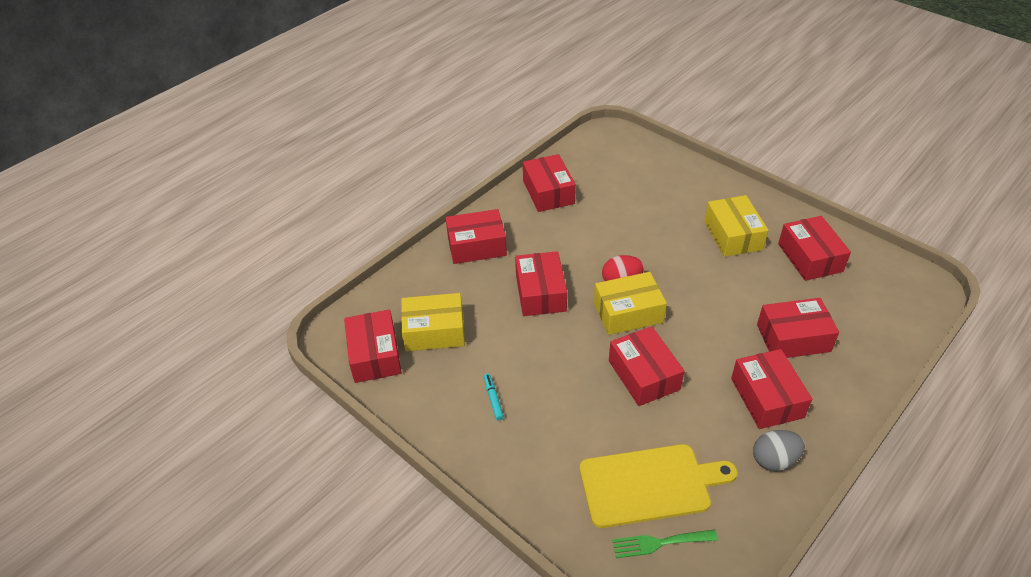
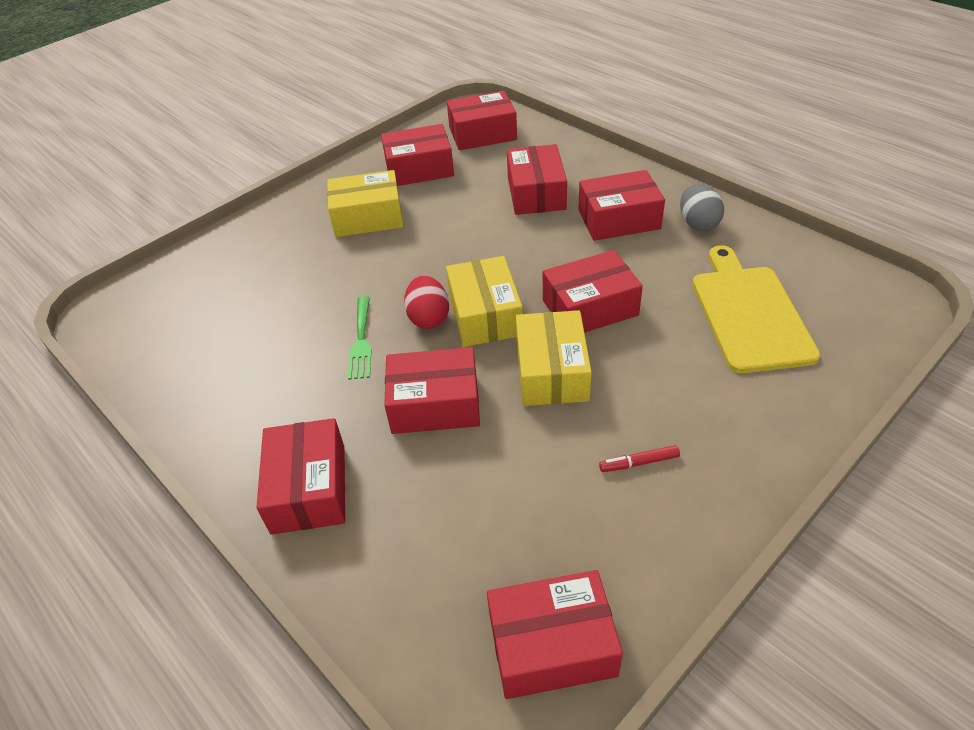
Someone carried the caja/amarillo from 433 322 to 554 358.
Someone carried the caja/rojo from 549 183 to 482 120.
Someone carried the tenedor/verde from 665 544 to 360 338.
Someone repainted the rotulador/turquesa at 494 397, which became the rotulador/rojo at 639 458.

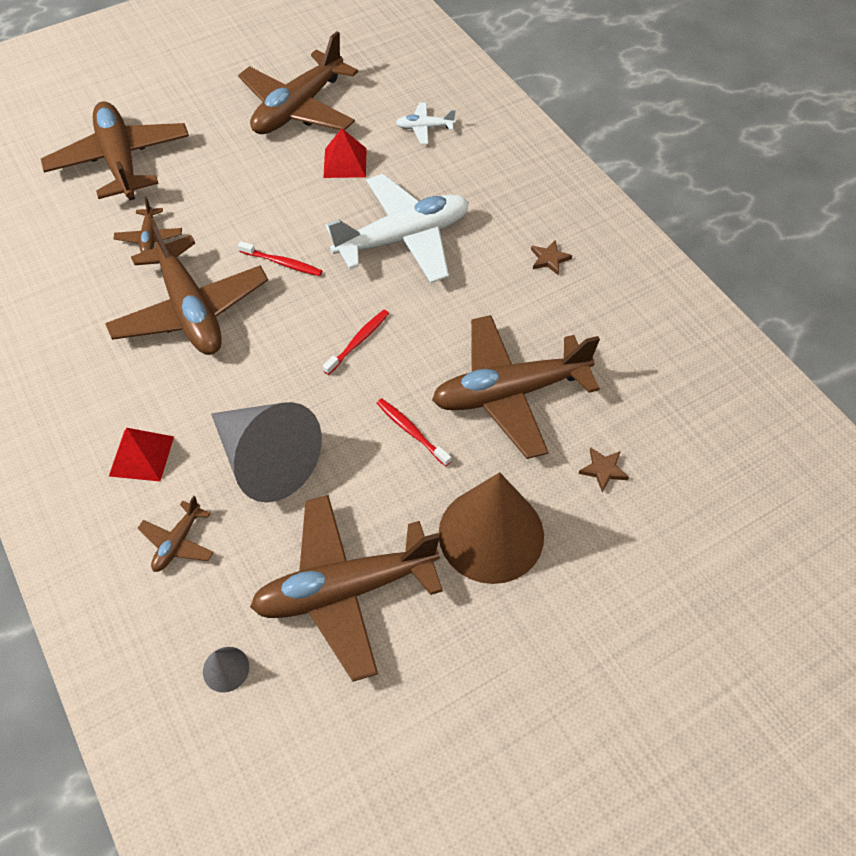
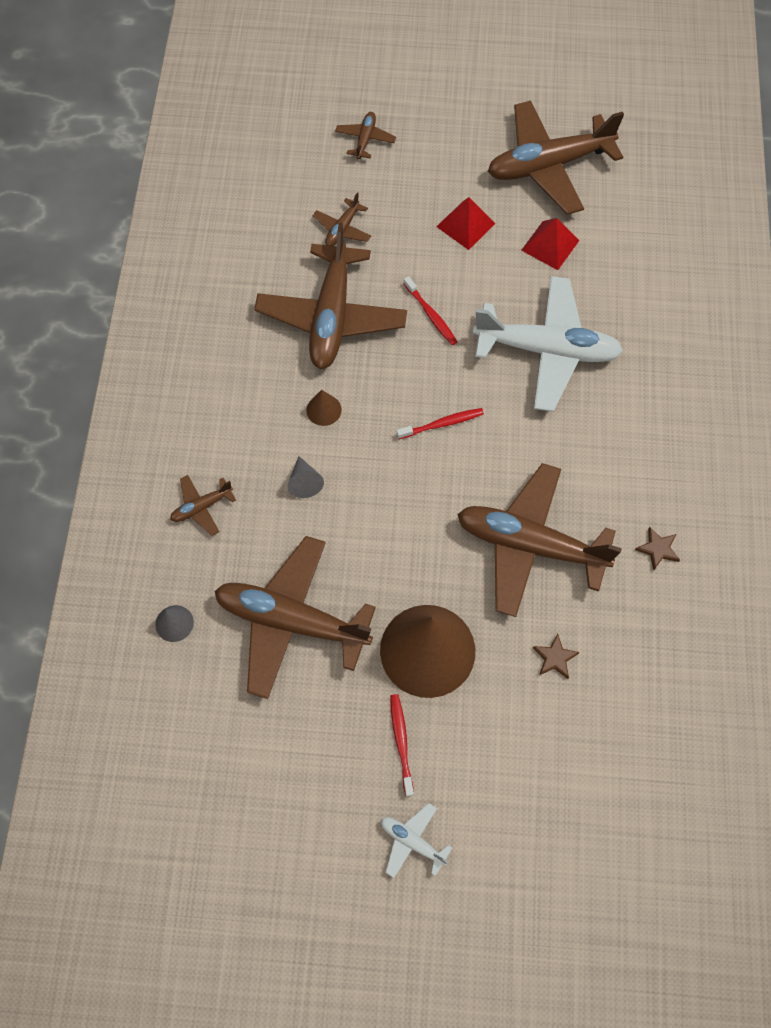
Someone put down the cono/marrón at 324 408.
Someone carried the pirámide/rojo from 141 455 to 465 223.
Someone carried the cepillo de dientes/rojo from 414 432 to 402 745.
Someone carried the avión/blanco from 426 123 to 416 840.
Someone carried the estrella/marrón from 551 257 to 657 549.
Someone scaled the avión/marrón at 115 150 by 0.44.
Someone scaled the cono/gris at 266 452 by 0.40.

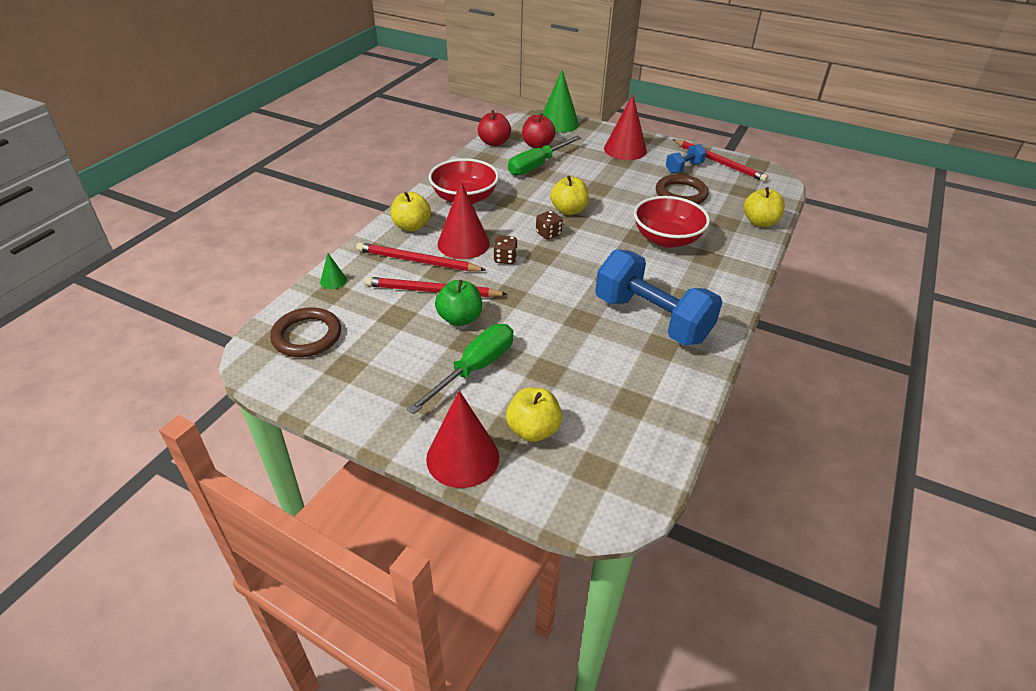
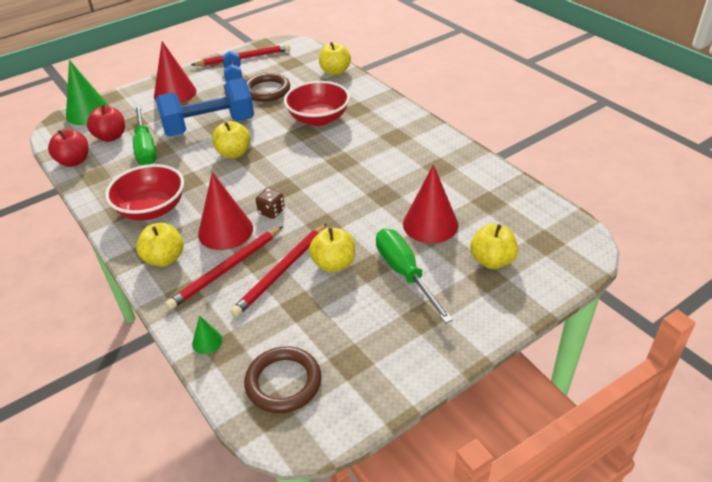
Someone took away the dado/marrón at 549 225.
Someone carried the cono/rojo from 462 439 to 430 203.
Someone carried the mancuerna/azul from 658 297 to 204 107.
Someone repainted the manzana/verde at 458 303, which became the manzana/amarillo at 332 249.

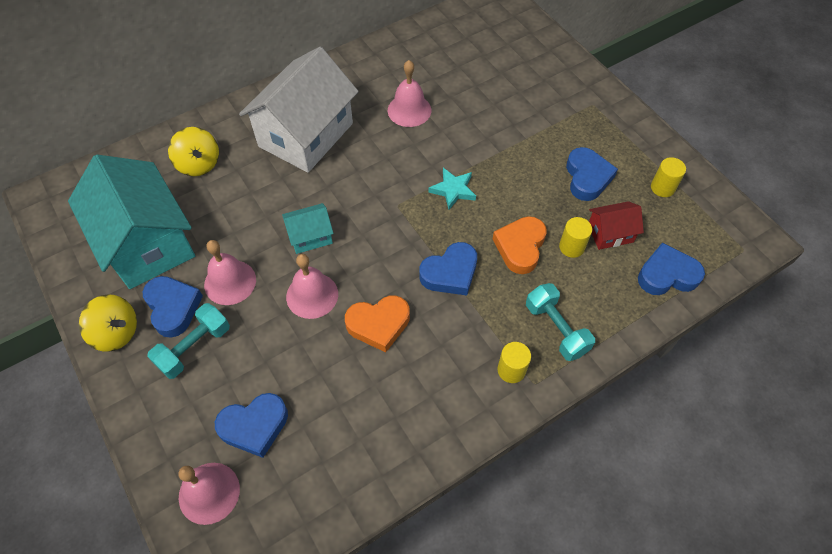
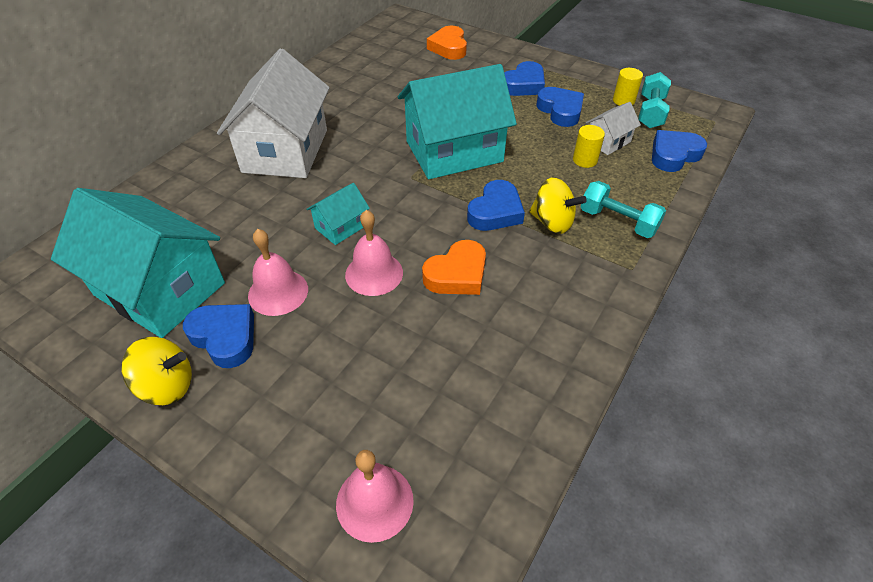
Someone took away the campana/rosa at 409 93.
Someone took away the cilindro/amarillo at 514 362.
Someone carried the mancuerna/turquesa from 188 341 to 654 100.
Someone carried the peonza/amarillo from 193 151 to 558 205.
Someone carried the corazón/azul from 251 425 to 524 78.
Someone carried the corazón/naranja from 520 245 to 447 43.
Someone swapped the estrella/turquesa at 452 189 for the casa/turquesa at 457 121.
Someone repainted the casa/rojo at 616 225, which became the casa/blanco at 613 128.

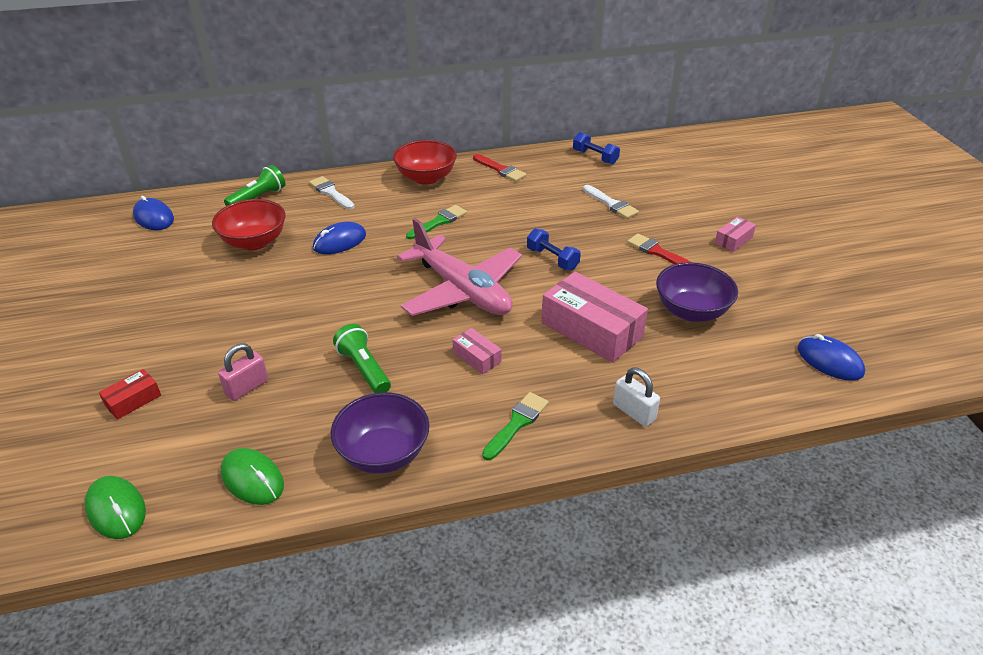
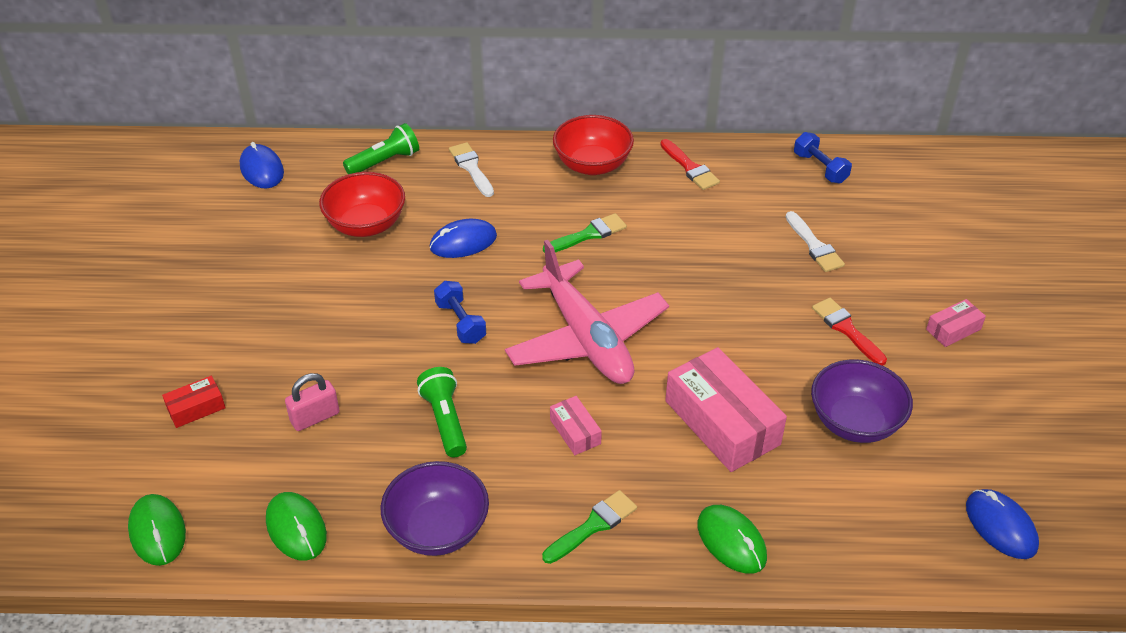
Someone carried the mancuerna/azul from 554 249 to 460 312.
Someone swapped the candado/blanco at 636 397 for the ratón/verde at 732 539.

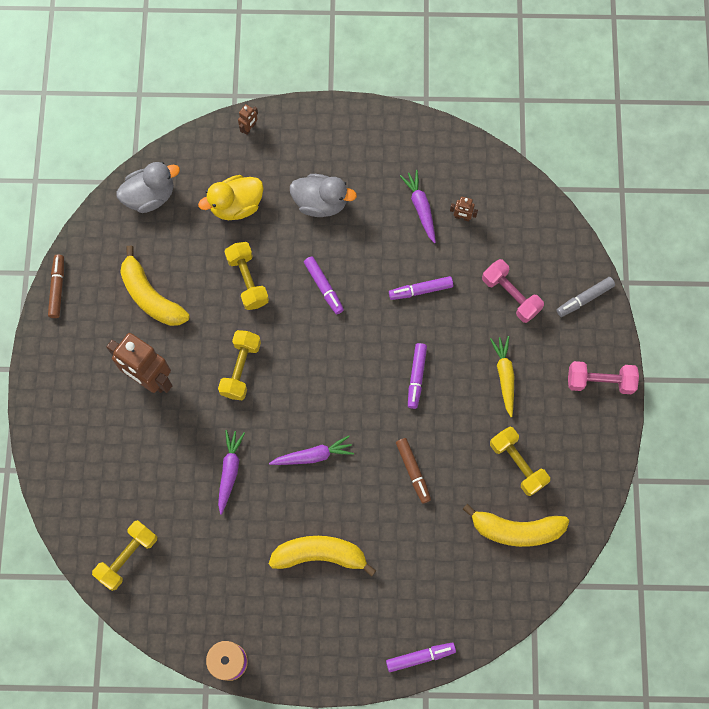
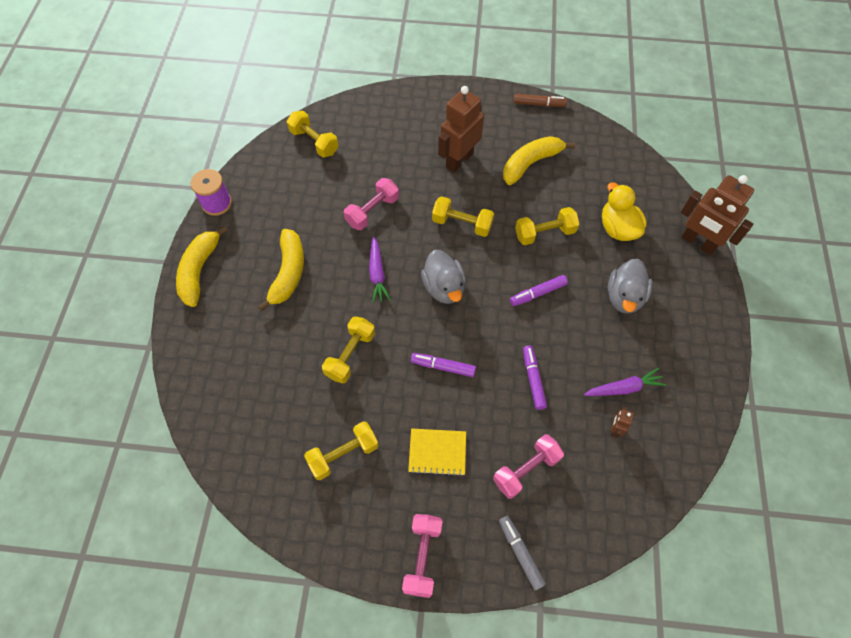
Someone took away the rotulador/morado at 421 657.
Someone carried the pato/gris from 148 187 to 443 277.
Someone carried the plátano/amarillo from 516 525 to 202 266.
Someone swapped the zanahoria/morado at 231 472 for the mancuerna/rosa at 371 204.
Someone swapped the rotulador/marrón at 413 470 for the mancuerna/amarillo at 348 349.
Someone swapped the zanahoria/amarillo at 502 376 for the cuaderno/amarillo at 437 452.
Someone scaled the robot/marrón at 248 119 by 2.42.

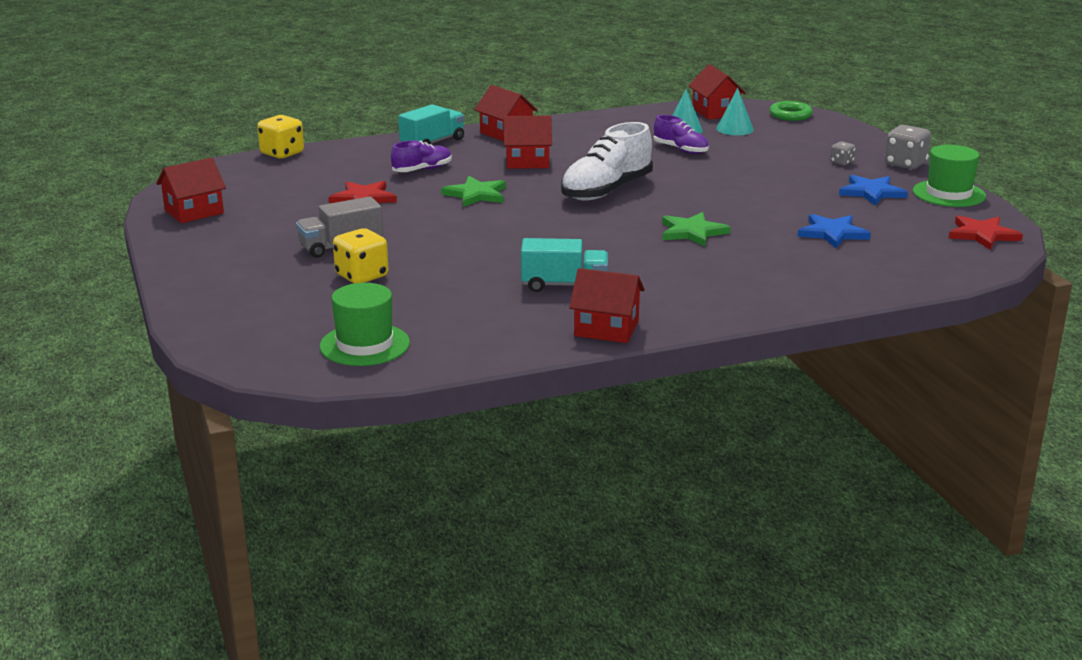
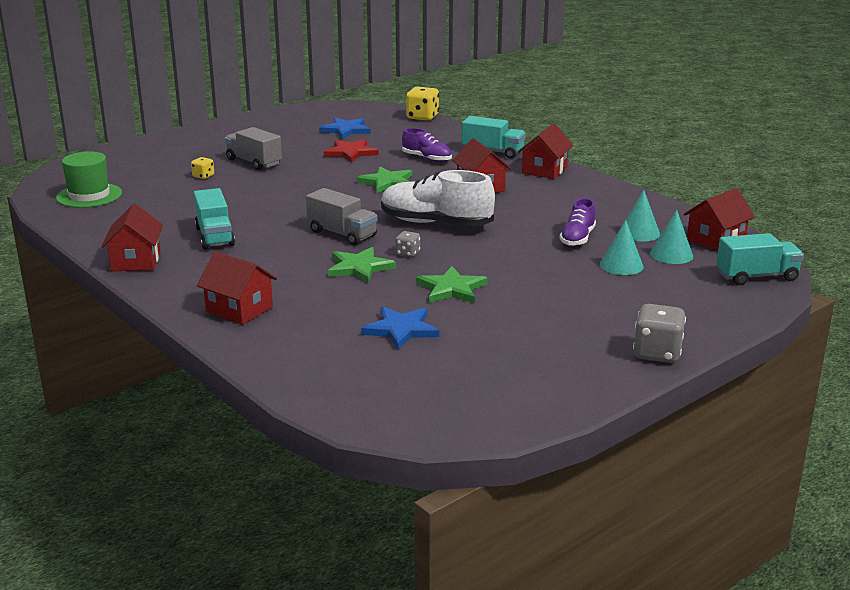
Someone took away the sombrero/verde at 949 176.
Someone took away the estrella/rojo at 986 232.
Someone put down the camión/gris at 342 216.
Someone put down the estrella/verde at 452 284.
Someone put down the cono/turquesa at 621 247.
Someone carried the casa/rojo from 191 190 to 237 288.
Someone carried the dado/gris from 843 153 to 408 244.
Someone carried the estrella/azul from 873 190 to 345 128.
Someone swapped the anillo/verde at 791 111 for the camión/turquesa at 760 259.
Someone scaled the dado/amarillo at 360 256 by 0.54.

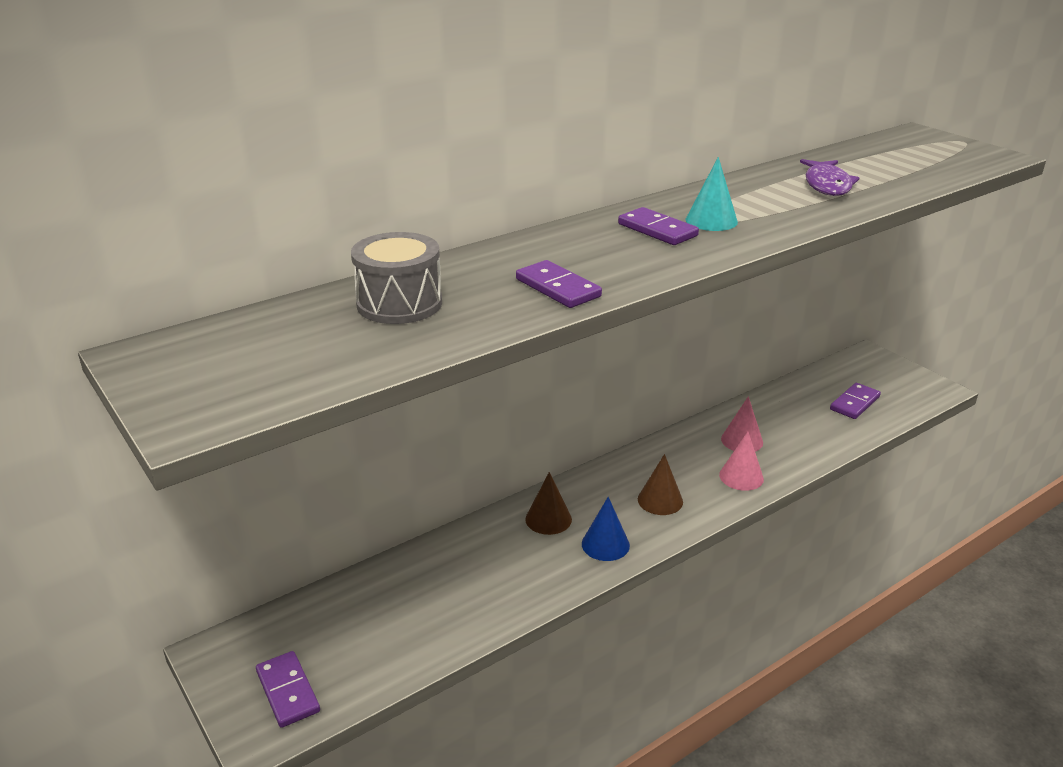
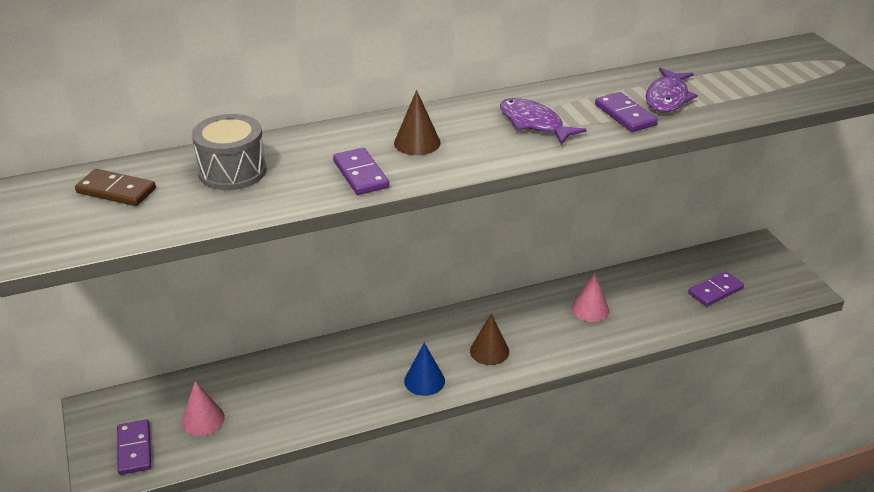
Someone put down the ficha de dominó/marrón at 115 187.
Someone carried the cono/marrón from 548 503 to 417 122.
Someone carried the ficha de dominó/morado from 658 226 to 626 112.
Someone carried the cono/rosa from 741 461 to 203 408.
Someone swapped the cono/turquesa at 712 194 for the pez/morado at 543 121.

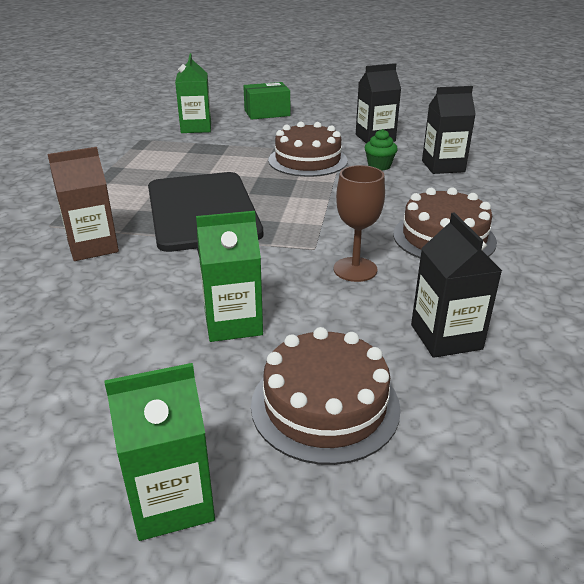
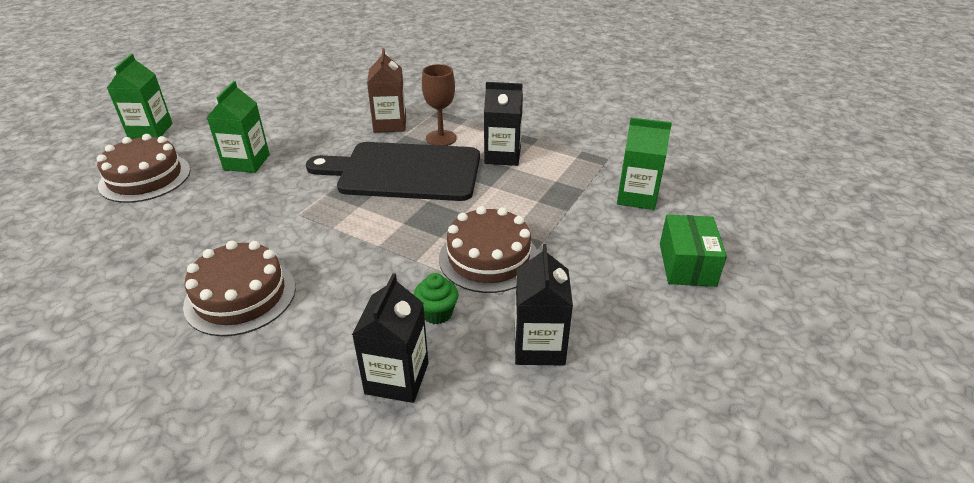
Someone carried the copa/marrón from 359 223 to 439 105.
Someone carried the cartón de leche/negro from 456 285 to 503 124.

